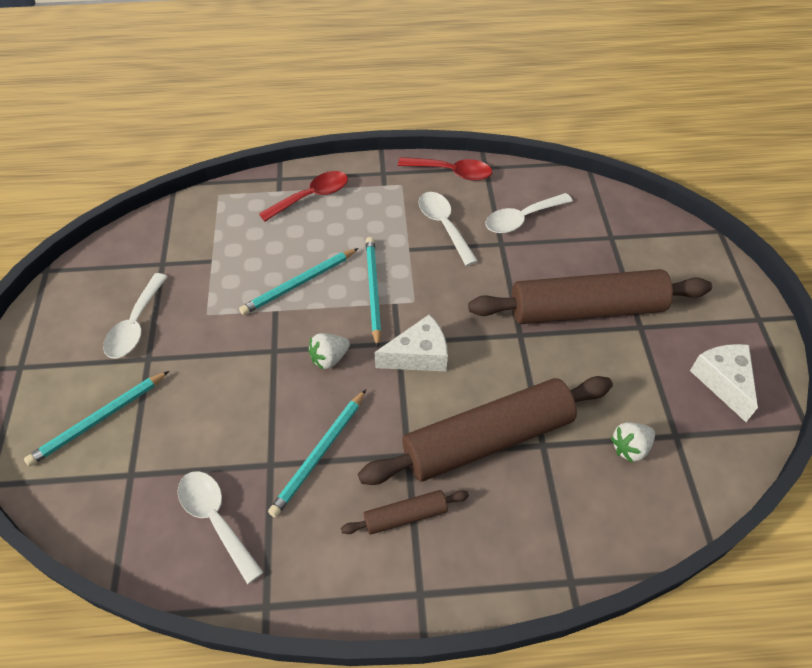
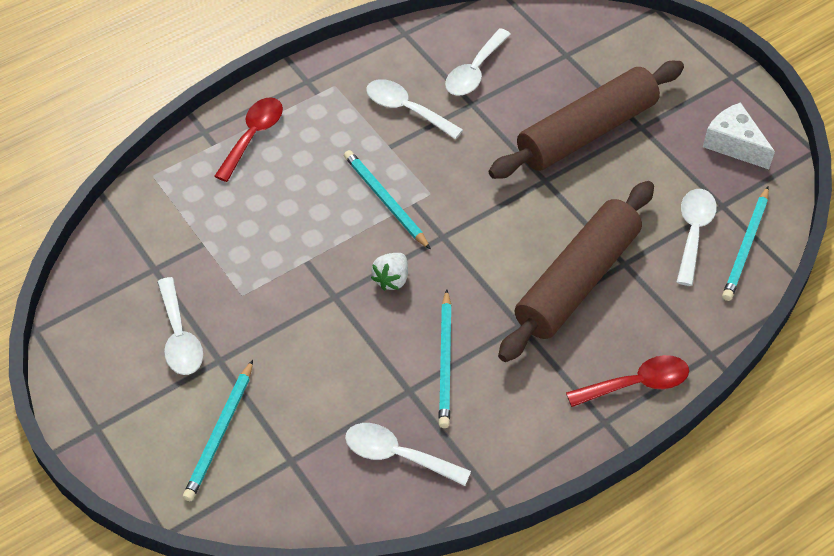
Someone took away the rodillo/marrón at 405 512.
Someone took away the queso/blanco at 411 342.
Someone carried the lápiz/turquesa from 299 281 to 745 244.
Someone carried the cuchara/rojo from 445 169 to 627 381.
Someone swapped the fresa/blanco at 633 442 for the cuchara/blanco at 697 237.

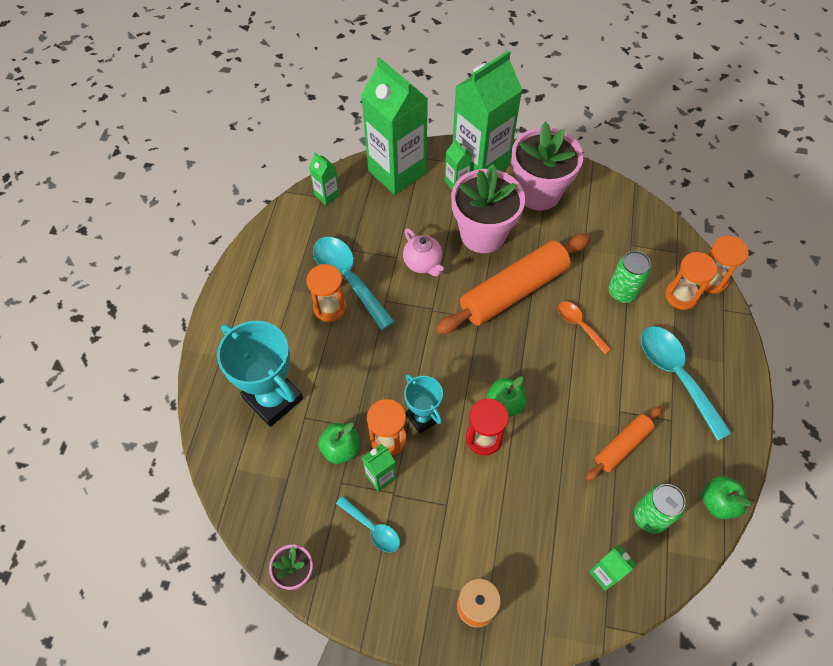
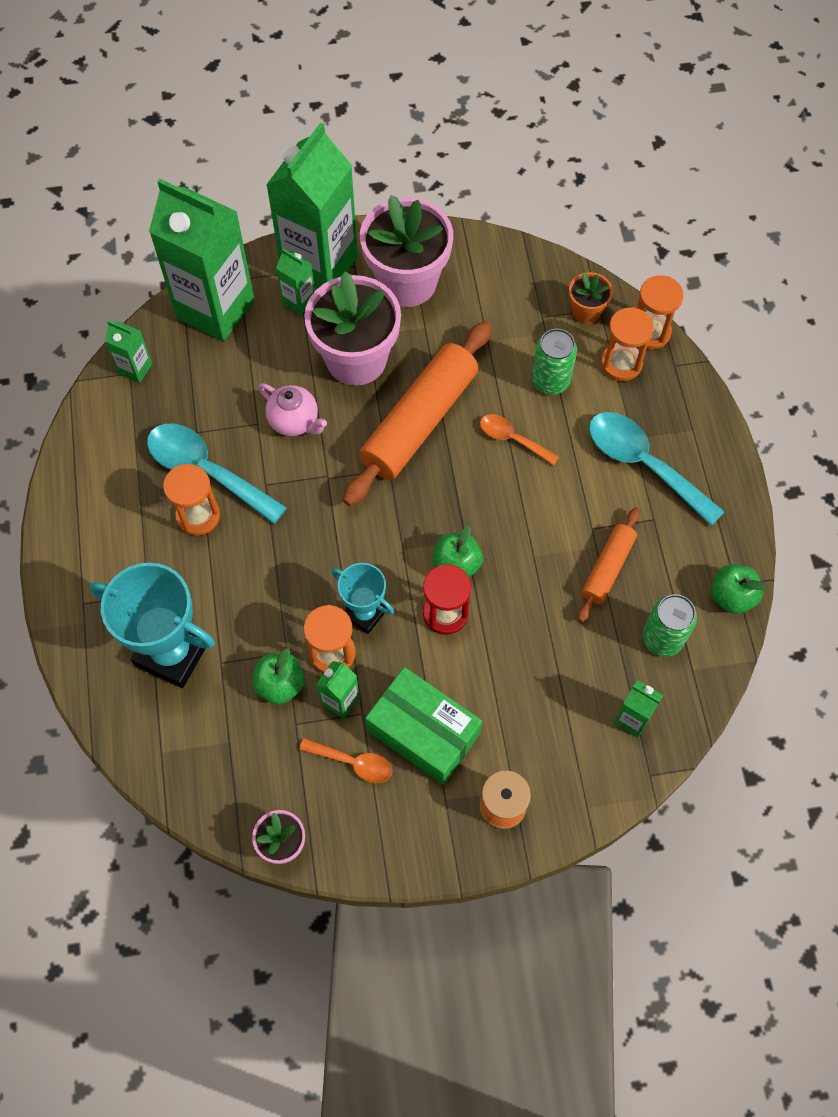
Someone put down the caja/verde at 423 726.
Someone put down the maceta/naranja at 591 298.
Someone repainted the cuchara/turquesa at 368 524, which became the cuchara/naranja at 345 760.

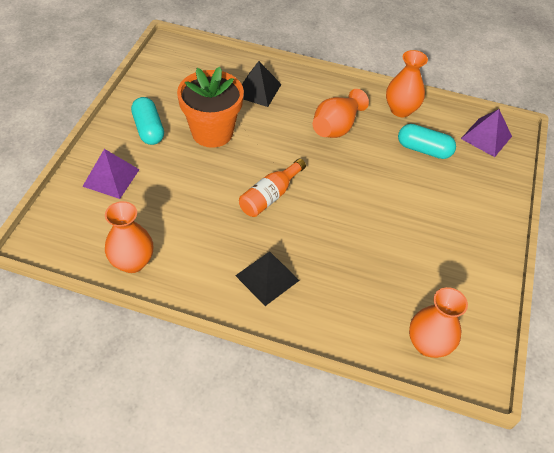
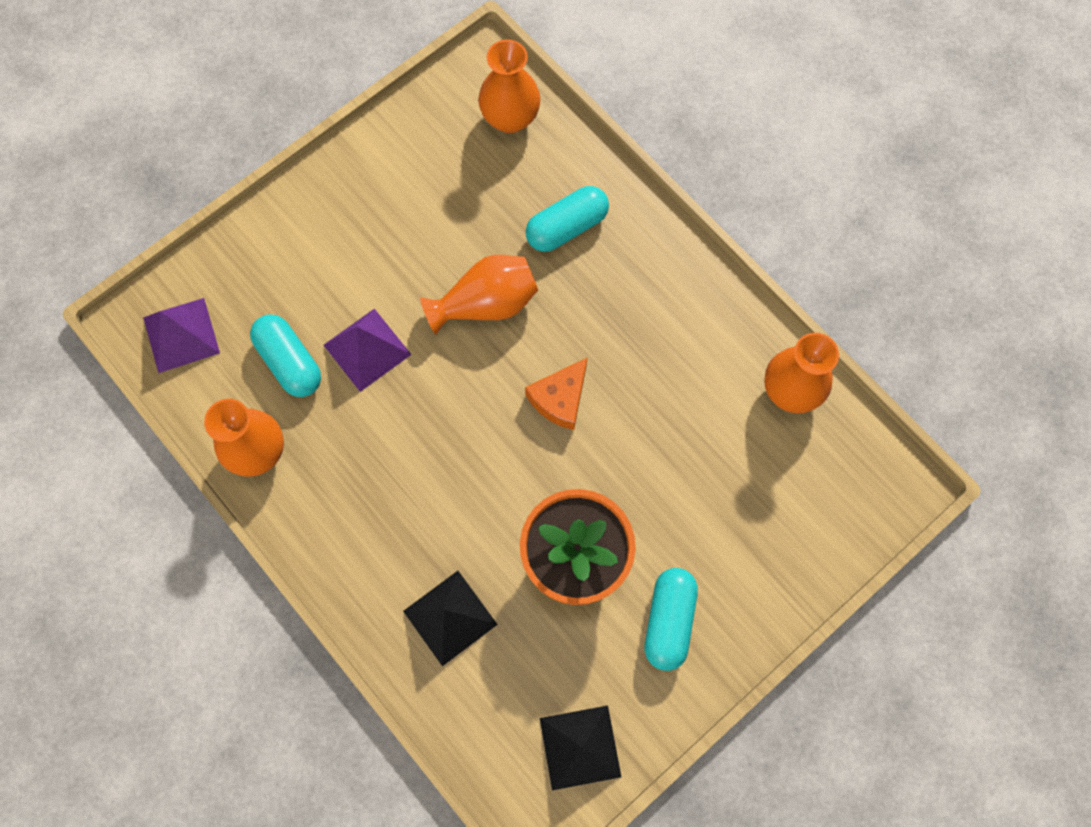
Someone put down the cápsula/turquesa at 567 219.
Someone carried the pirámide/morado from 111 174 to 368 350.
Someone carried the pirámide/negro from 267 278 to 580 747.
Someone carried the florero/naranja from 341 113 to 479 295.
Someone swapped the botella/naranja at 272 187 for the queso/naranja at 556 394.

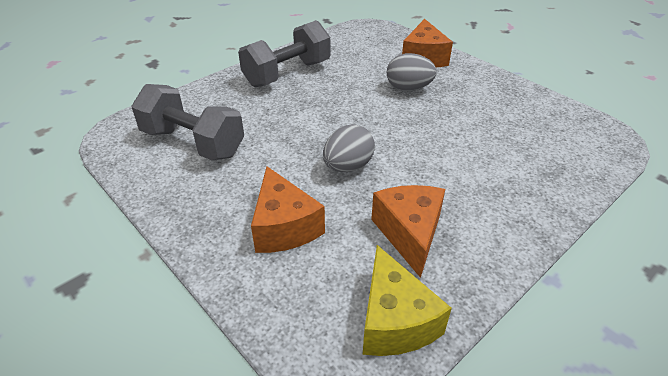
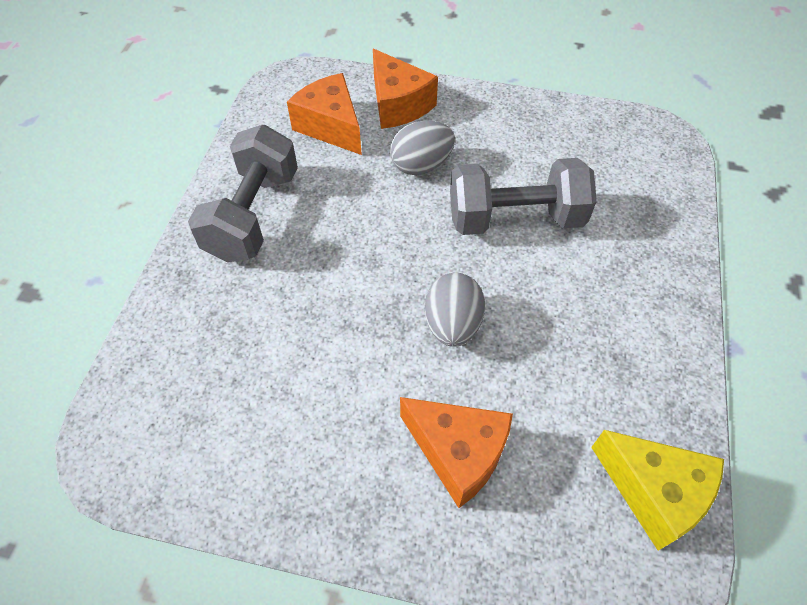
Someone carried the mancuerna/gris from 187 122 to 523 196.
Someone carried the queso/naranja from 408 231 to 324 114.

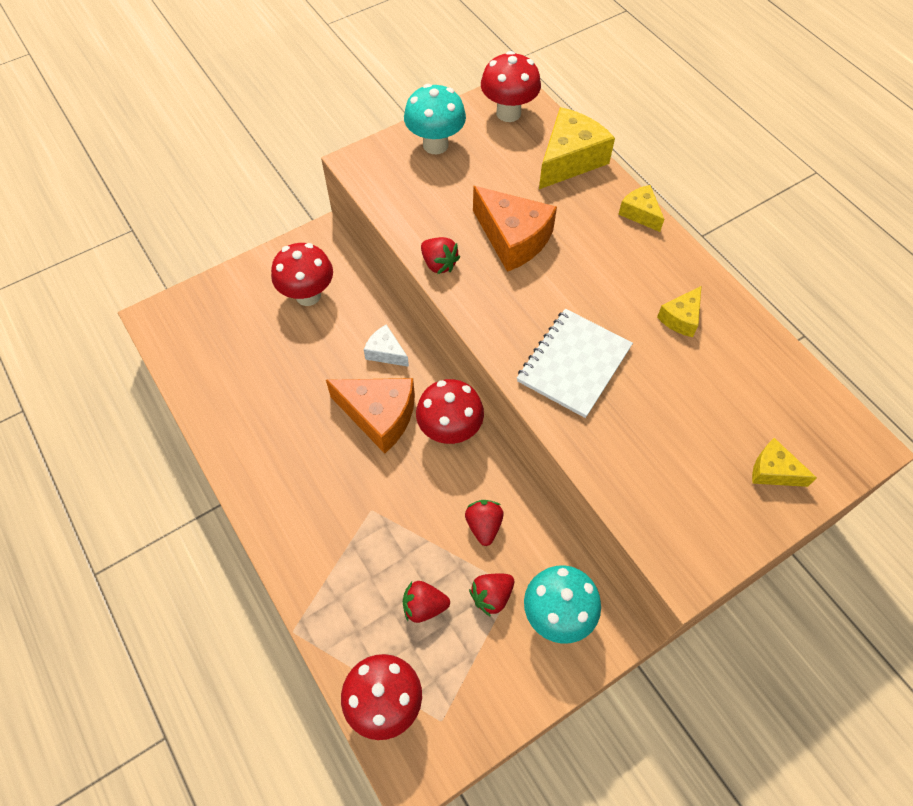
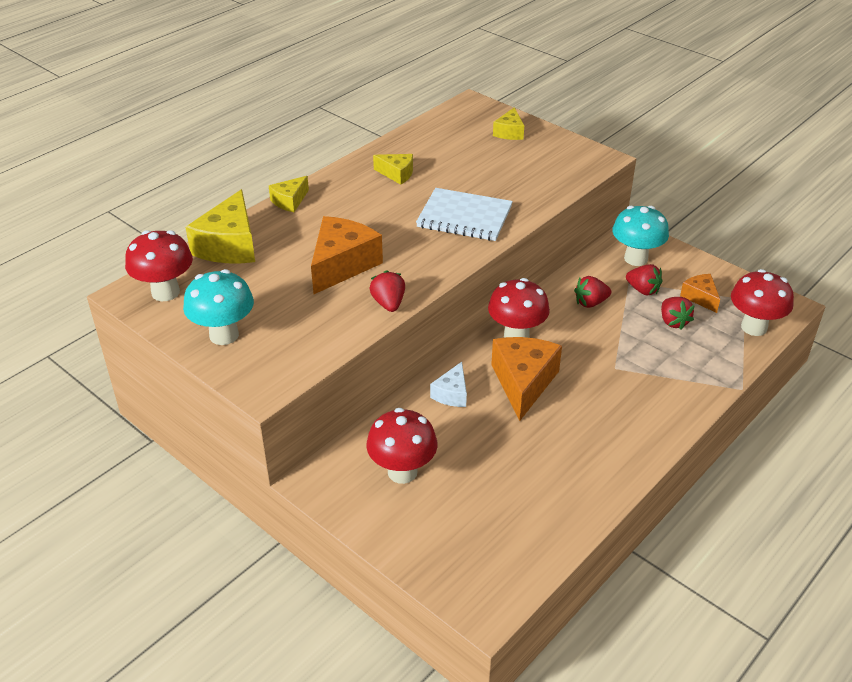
Someone put down the queso/naranja at 700 293.
Someone rotated the fresa/rojo at 440 255 by 45 degrees counterclockwise.
Someone rotated the queso/amarillo at 577 148 by 105 degrees counterclockwise.

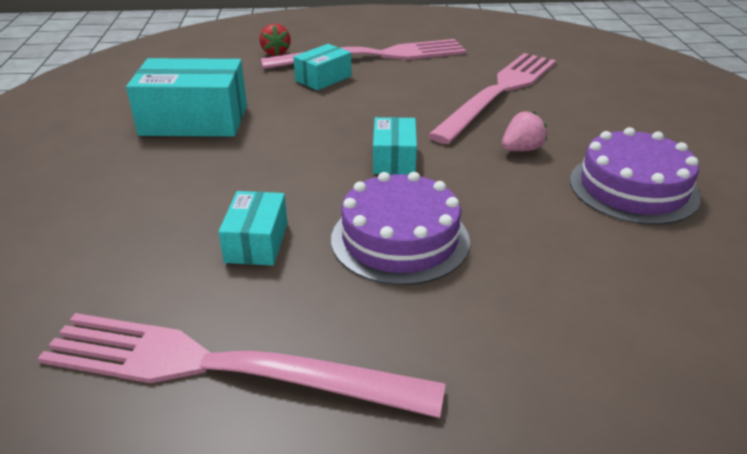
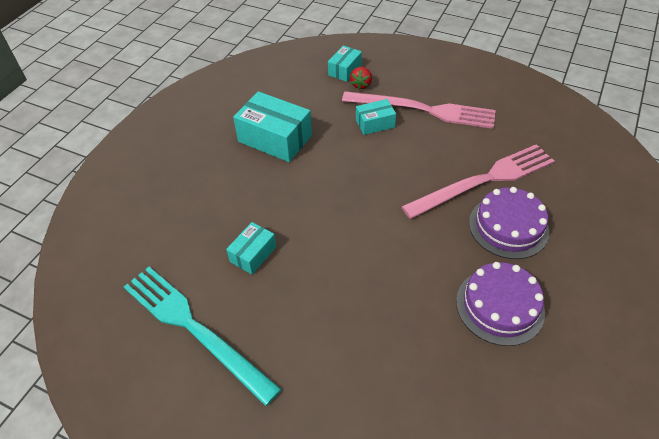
Someone took away the fresa/rosa at 524 131.
Someone carried the tarta/morado from 400 228 to 509 223.
Someone carried the caja/turquesa from 395 146 to 345 64.
Someone repainted the tenedor/rosa at 241 365, which became the tenedor/turquesa at 203 336.

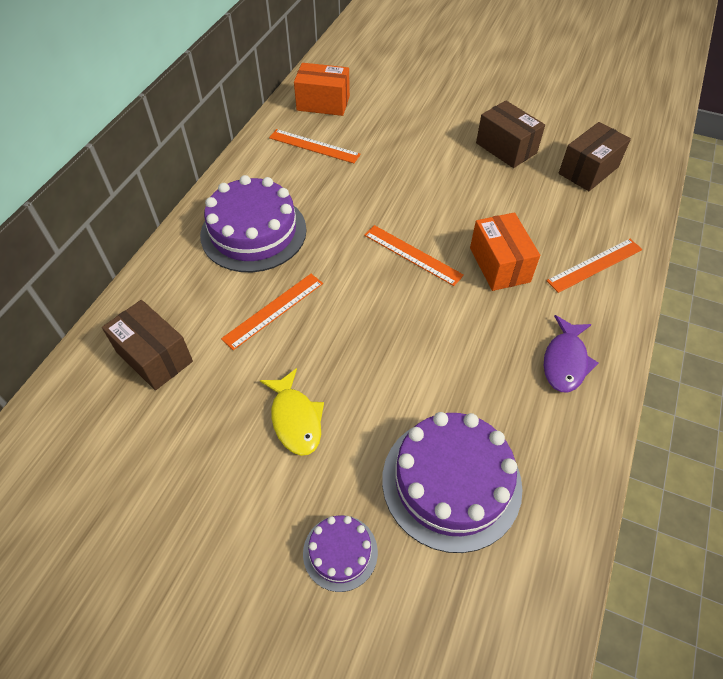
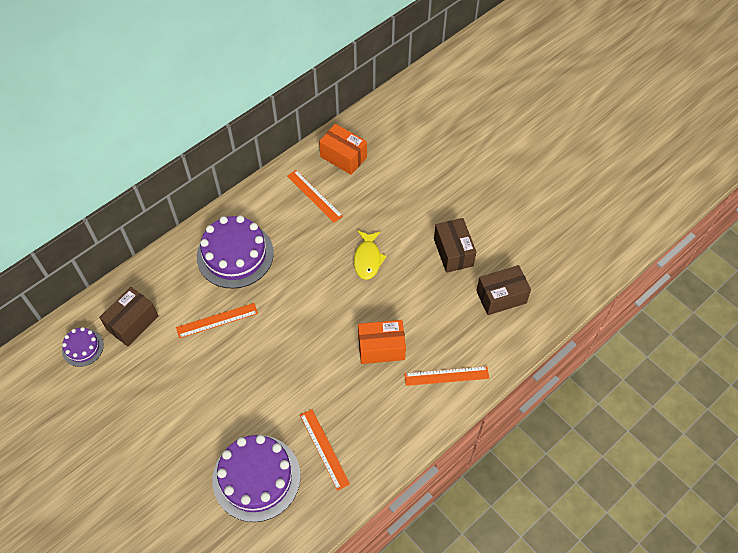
Someone took away the pez/morado at 571 354.
Someone carried the pez/amarillo from 292 412 to 370 255.
Someone carried the tarta/morado from 340 553 to 83 347.
Someone carried the regla/naranja from 414 255 to 325 450.
Someone rotated the caja/marrón at 147 345 by 60 degrees clockwise.
Someone rotated the caja/naranja at 505 251 by 75 degrees clockwise.

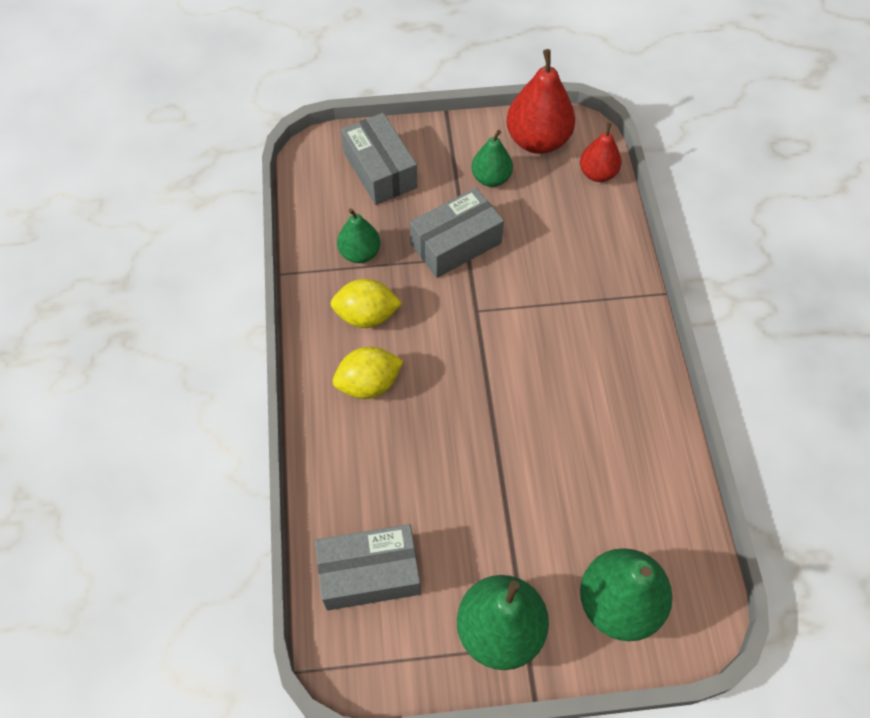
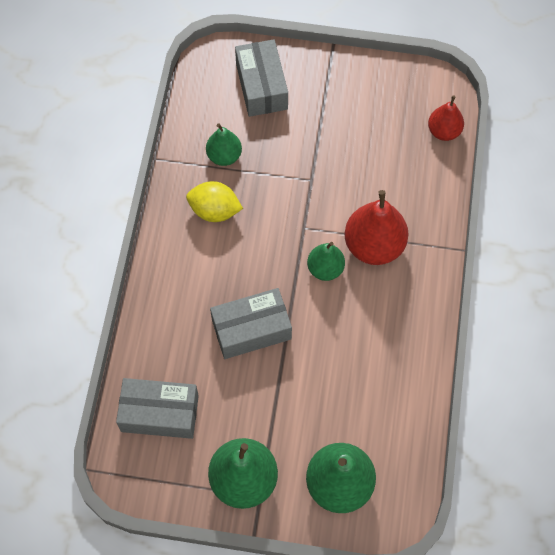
Someone took away the limón/amarillo at 368 373.
Someone carried the caja/gris from 457 233 to 251 323.
Someone carried the pera/verde from 492 158 to 326 261.
Someone carried the pera/rojo from 540 101 to 376 227.

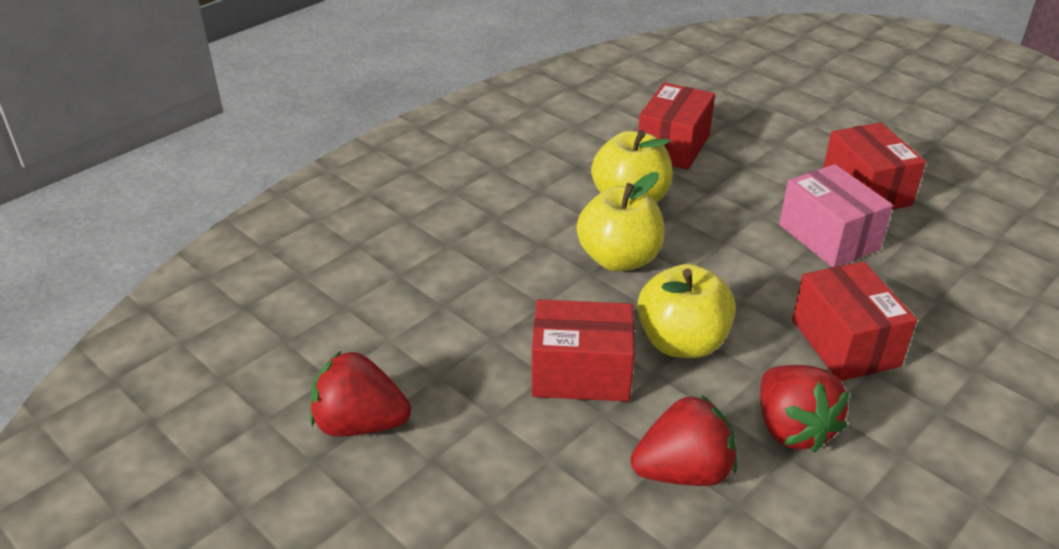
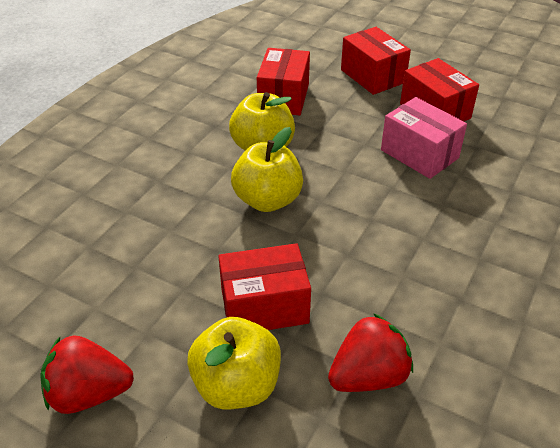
Someone took away the fresa/rojo at 804 409.
Someone carried the manzana/amarillo from 686 311 to 234 363.
Someone carried the caja/rojo from 854 321 to 376 61.

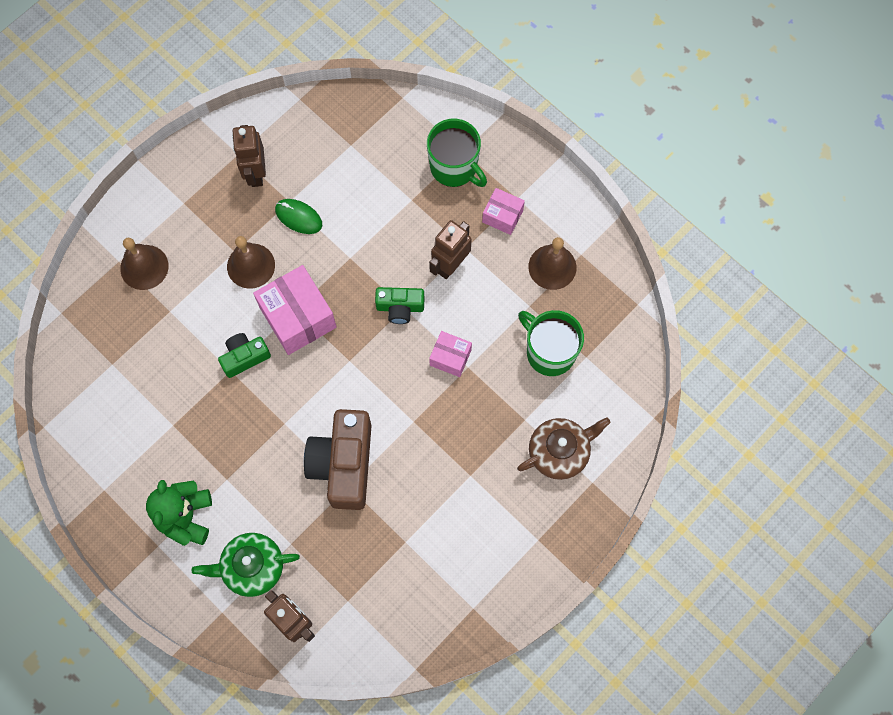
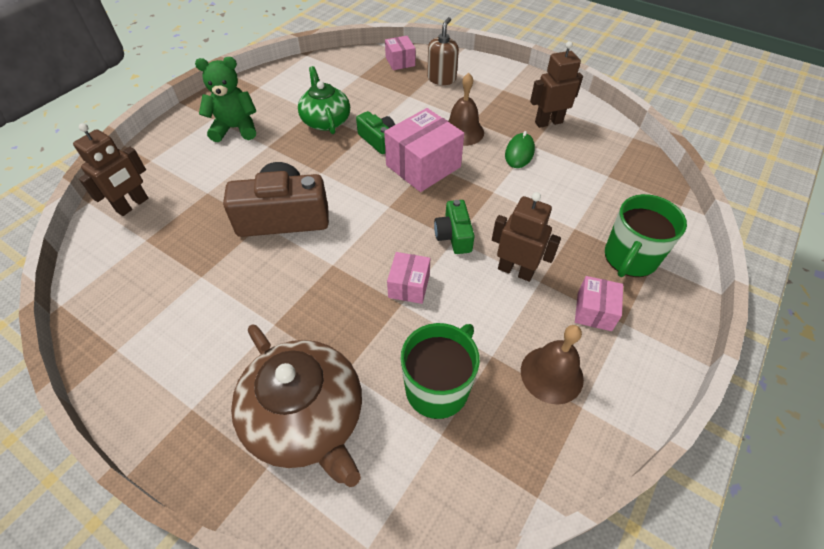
Someone put down the caja/rosa at 400 53.
Someone carried the tetera/verde from 246 565 to 324 100.
Someone swapped the campana/marrón at 144 264 for the dispensador de jabón/marrón at 443 51.
Someone scaled the tetera/marrón at 564 449 by 1.51.

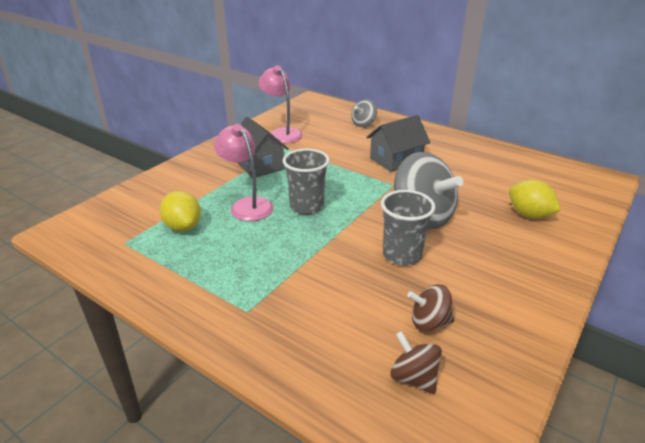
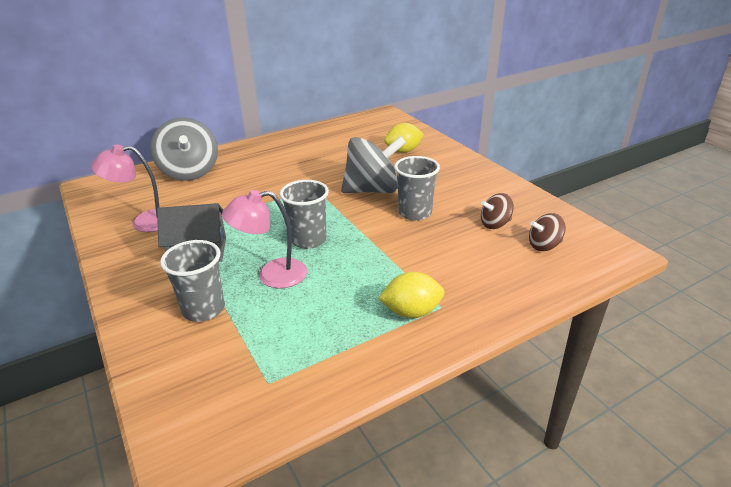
Someone took away the casa/gris at 398 143.
Someone put down the vaso/gris at 192 281.
Someone carried the limón/amarillo from 180 211 to 411 295.
Someone rotated the peonza/marrón at 430 308 by 45 degrees clockwise.
Someone scaled the peonza/gris at 364 113 by 1.97.

